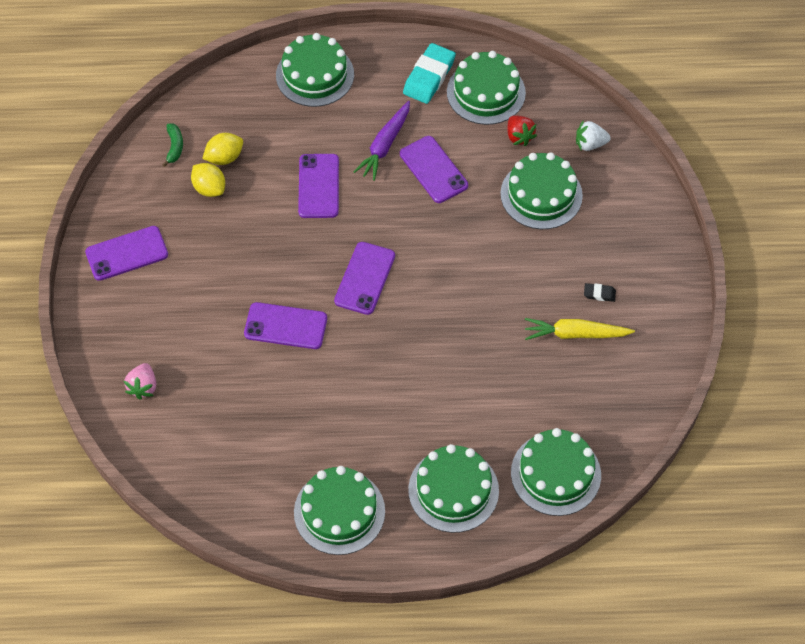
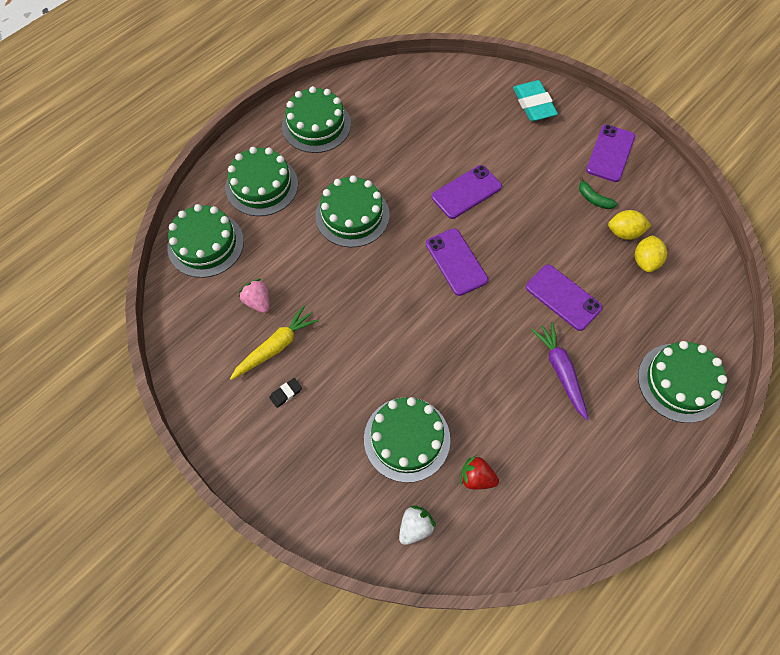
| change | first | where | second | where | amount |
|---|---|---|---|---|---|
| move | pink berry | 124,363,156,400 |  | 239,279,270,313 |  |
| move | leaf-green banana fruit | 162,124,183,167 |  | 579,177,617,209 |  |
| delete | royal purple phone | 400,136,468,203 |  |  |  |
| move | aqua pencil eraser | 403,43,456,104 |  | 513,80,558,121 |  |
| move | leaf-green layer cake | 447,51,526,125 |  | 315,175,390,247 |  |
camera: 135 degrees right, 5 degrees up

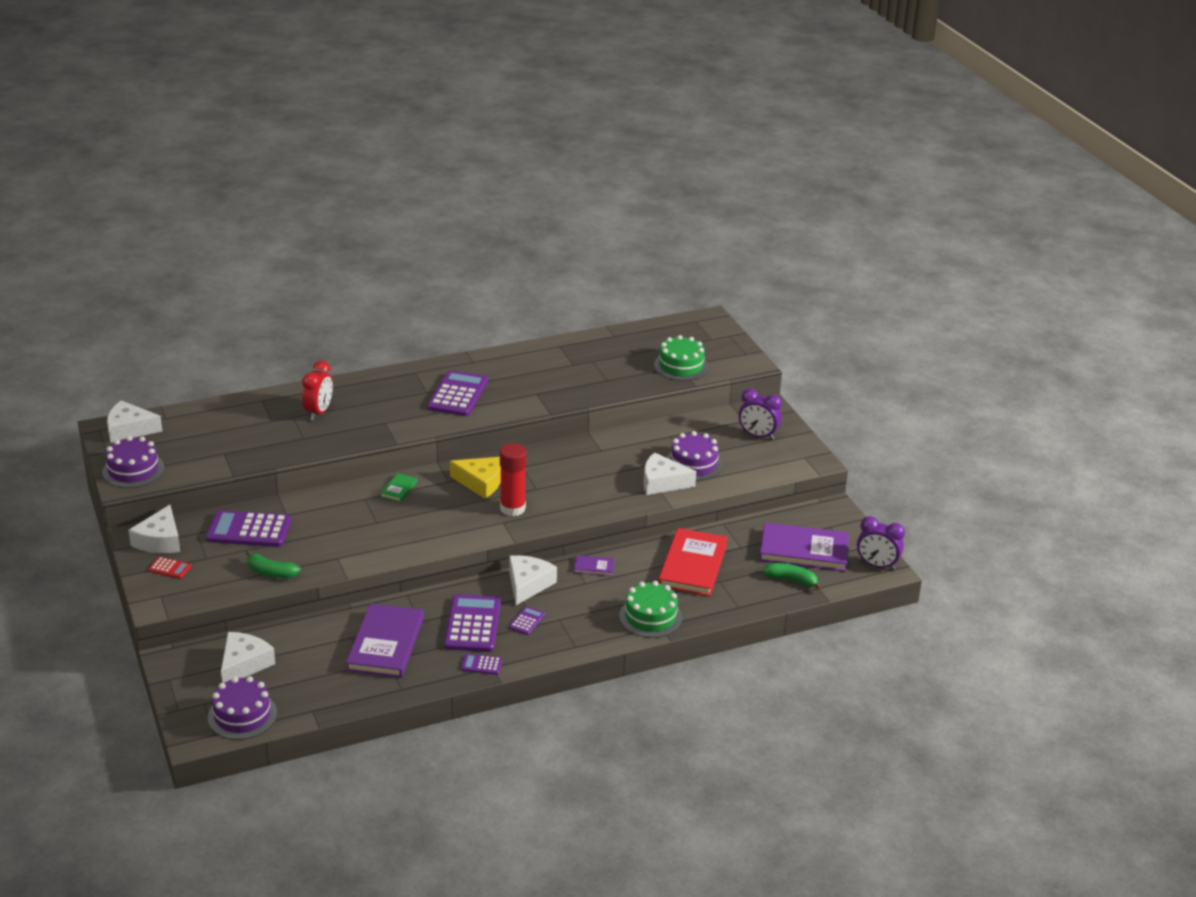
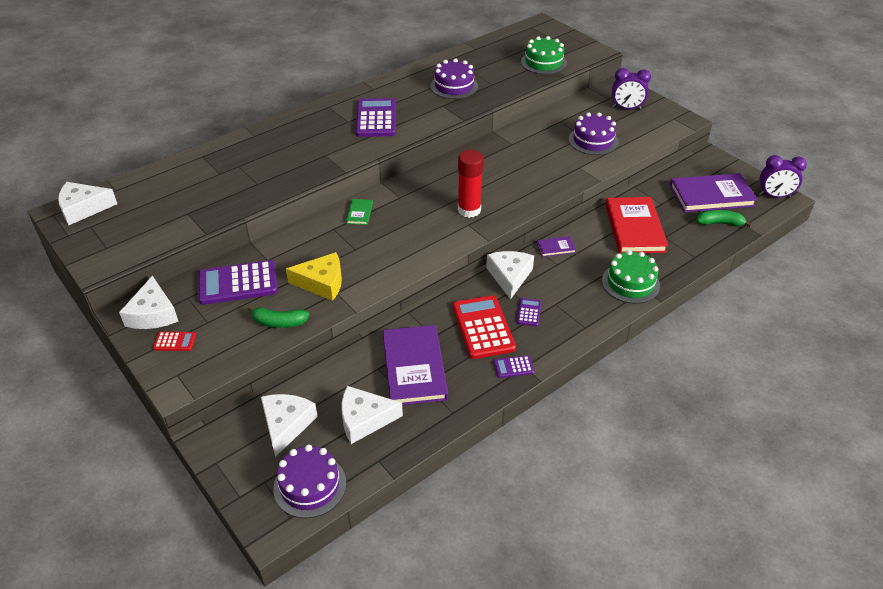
| change | first | where | second | where | amount |
|---|---|---|---|---|---|
| move | royal purple layer cake | 102,436,164,488 |  | 430,58,478,99 |  |
| delete | scarlet alarm clock | 302,361,333,421 |  |  |  |
| recolor | royal purple pocket calculator | 444,594,501,652 | scarlet pocket calculator | 453,295,516,359 |  |
| move | bright yellow cheese wedge | 450,457,501,499 |  | 286,252,342,301 |  |
| move | white cheese wedge | 644,452,696,495 |  | 341,386,403,444 |  |
camera: 15 degrees left, 10 degrees up

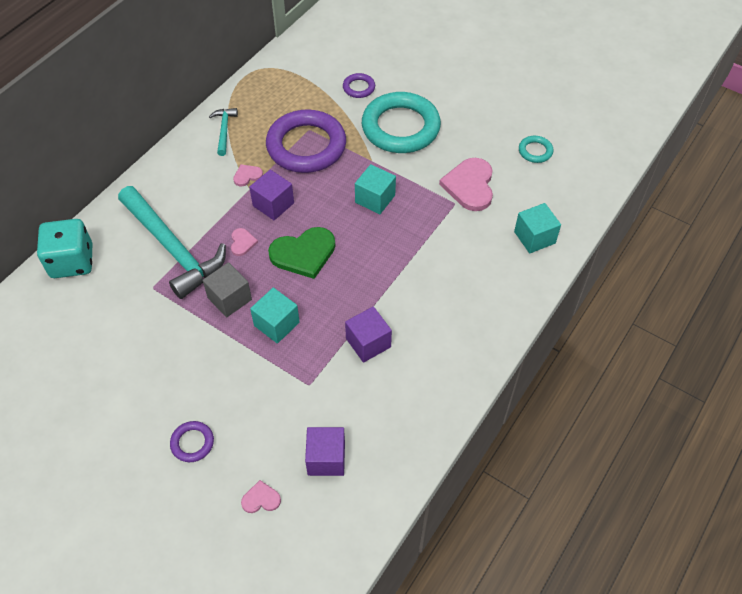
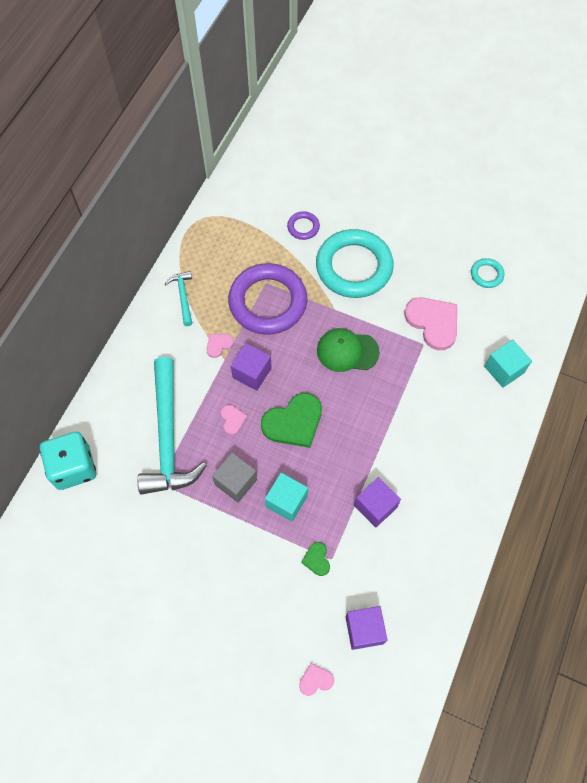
| change | first | where | second | where | amount |
|---|---|---|---|---|---|
| rotate | aqua carpenter's hammer | 118,186,226,299 |  | 138,357,207,495 | 45 degrees clockwise |
| delete | royal purple hoop | 170,421,214,462 |  |  |  |
| replace | aqua cube | 355,164,396,214 | leaf-green cap | 317,328,380,372 |  |
| rotate | pink love heart | 439,158,493,211 |  | 404,297,457,350 | 150 degrees clockwise |
| insert |  |  | leaf-green love heart | 301,542,330,576 |  |
camera: 10 degrees left, 10 degrees up

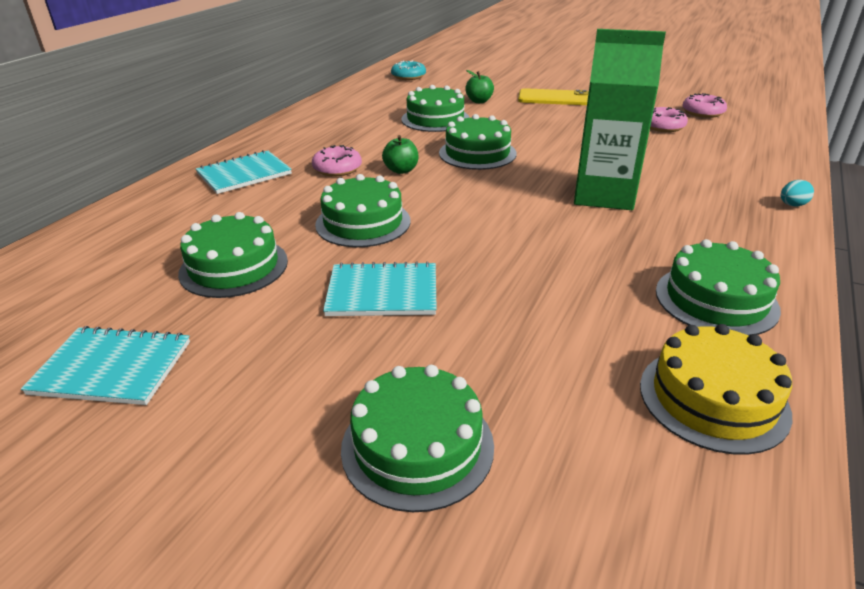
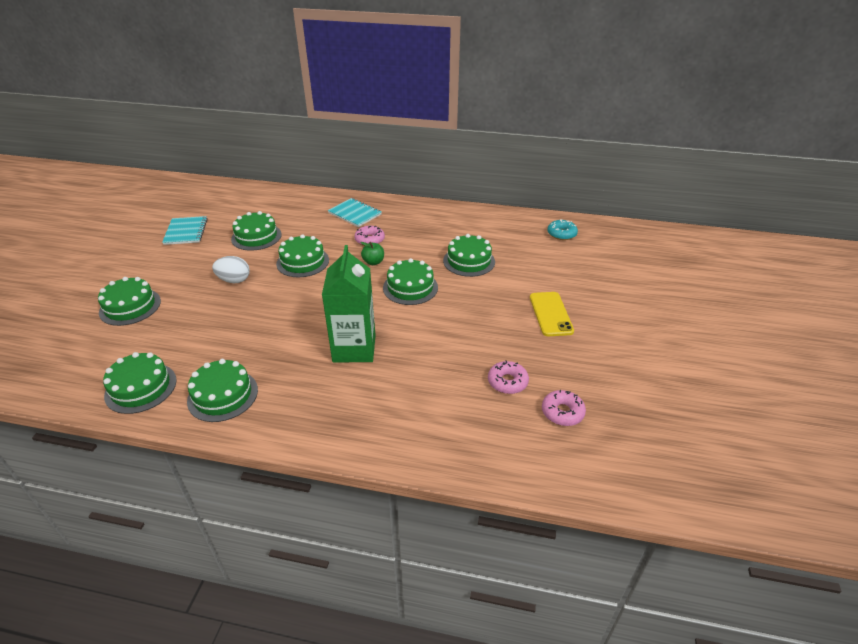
| change | first | where | second | where | amount |
|---|---|---|---|---|---|
| replace | aqua notebook | 323,261,437,316 | white egg shape | 212,256,250,283 |  |
| delete | leaf-green apple fruit | 465,70,494,103 |  |  |  |
| recolor | bright yellow layer cake | 640,324,792,455 | leaf-green layer cake | 103,352,177,414 |  |
| delete | aqua egg shape | 781,180,814,206 |  |  |  |
camera: 75 degrees right, 5 degrees up

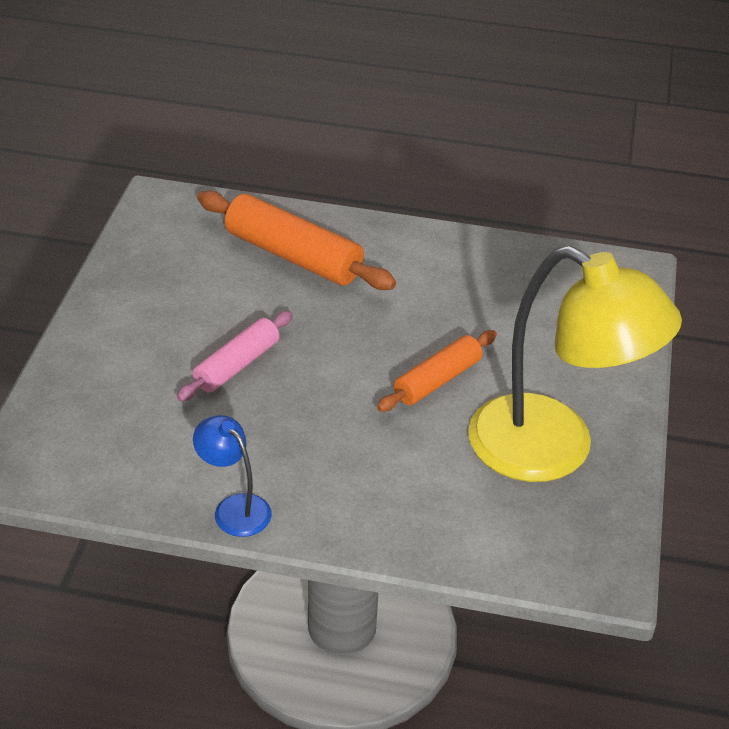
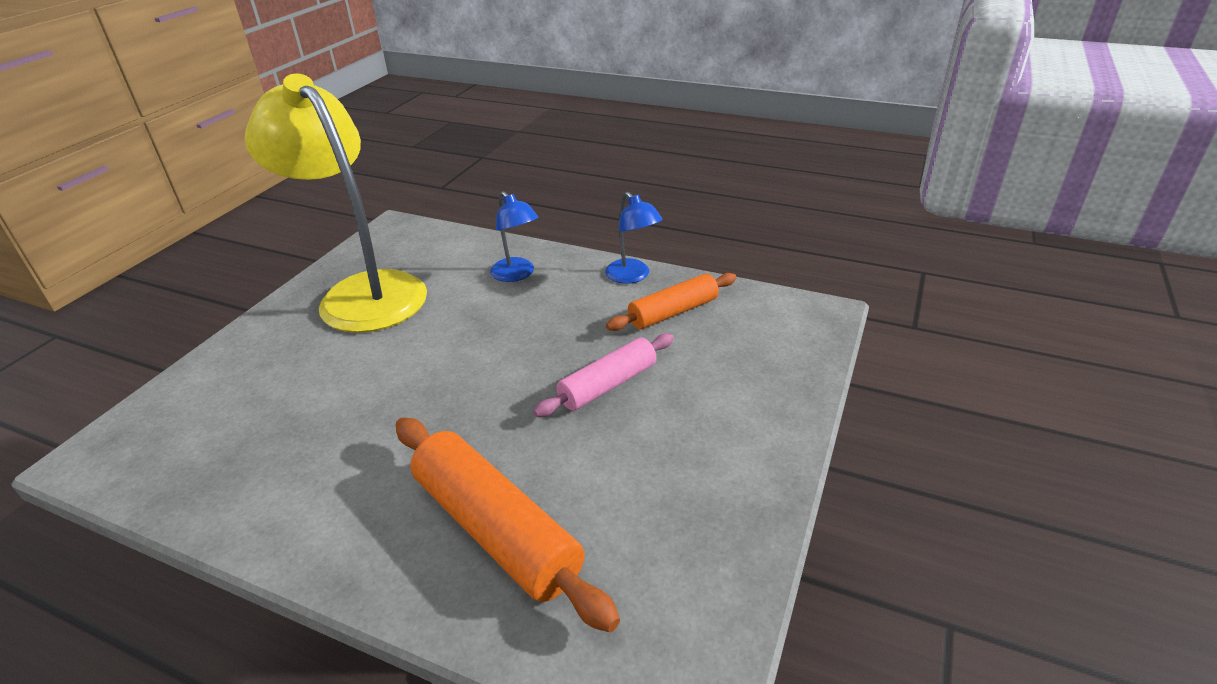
| change | first | where | second | where | amount |
|---|---|---|---|---|---|
| move | orange dough roller | 377,330,497,412 |  | 606,273,737,331 |  |
| insert |  |  | royal blue reading lamp | 490,191,538,282 |  |
camera: 165 degrees left, 5 degrees down

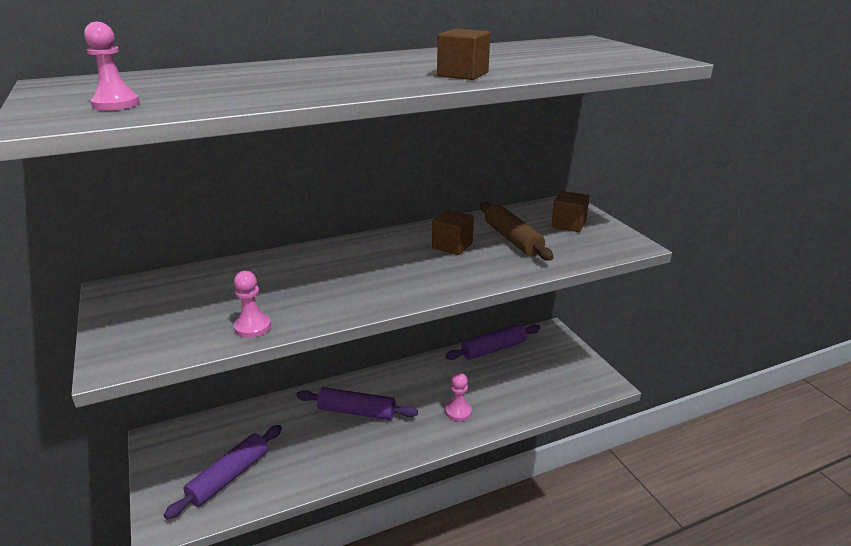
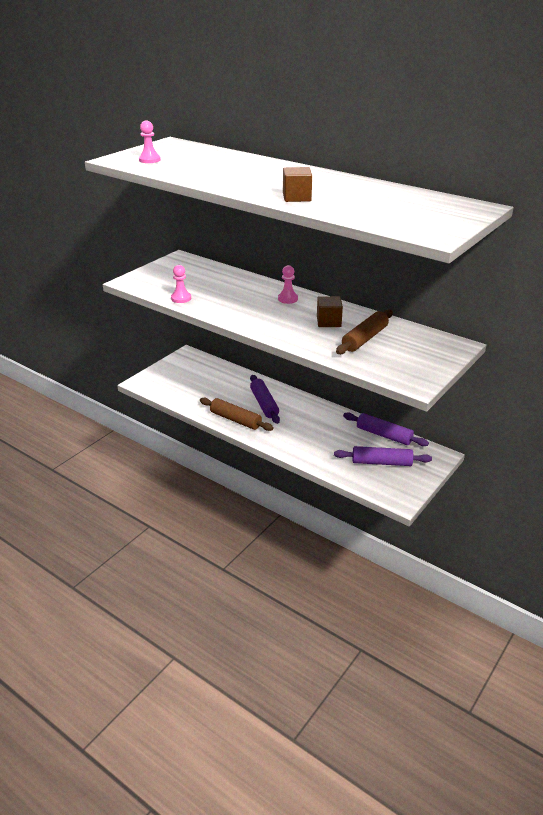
| change | first | where | second | where | amount |
|---|---|---|---|---|---|
| move | royal purple dough roller | 164,425,282,520 |  | 334,446,432,466 |  |
| move | pink game pawn | 445,373,472,421 |  | 278,265,298,304 |  |
| delete | russet cube | 551,191,589,232 |  |  |  |
| insert |  |  | russet dough roller | 200,398,274,431 |  |
camera: 60 degrees right, 5 degrees up

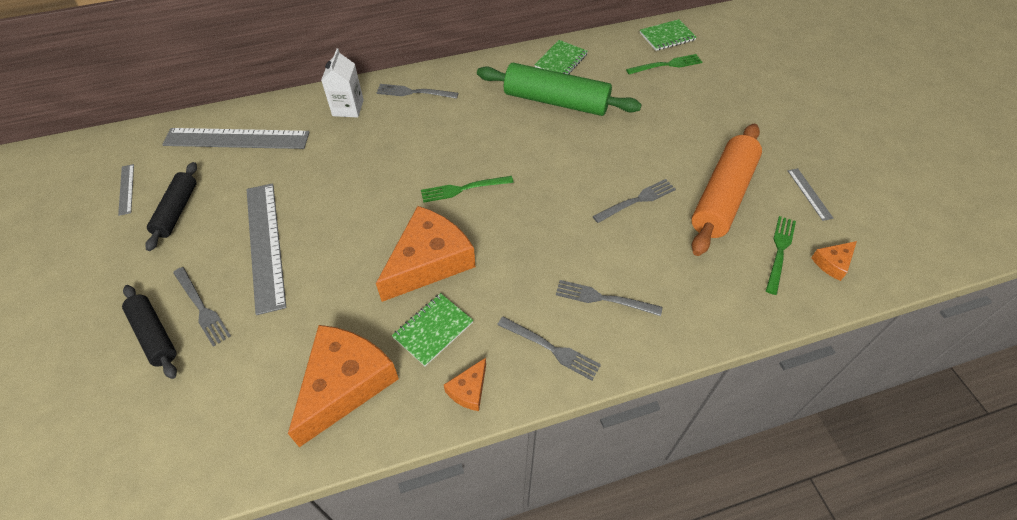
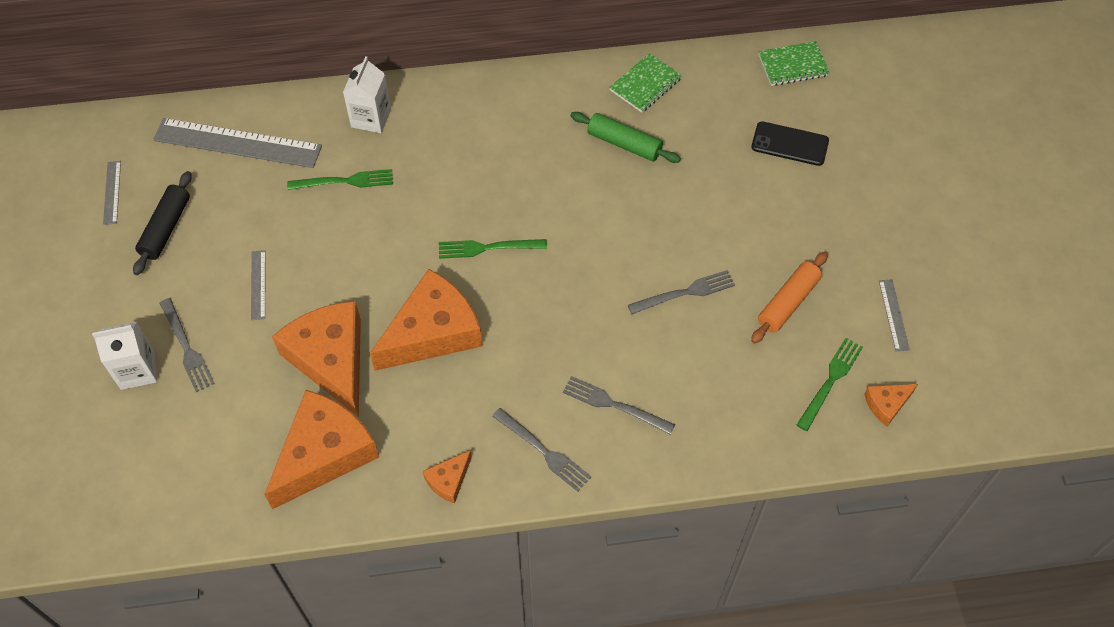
| change | first | where | second | where | amount |
|---|---|---|---|---|---|
| replace | ebony dough roller | 122,285,177,379 | white juice carton | 92,322,157,390 |  |
| resize | ash-grey straightedge | 246,183,286,315 |  | 251,250,265,320 | x0.45 |
| delete | ash-grey dinner fork | 377,84,458,99 |  |  |  |
| delete | leaf-green notebook | 392,293,473,366 |  |  |  |
| resize | leaf-green dough roller | 477,63,642,116 |  | 570,112,681,163 | x0.58 |
| move | leaf-green dinner fork | 626,54,702,74 |  | 287,169,393,190 |  |
| resize | orange dough roller | 691,124,762,256 |  | 751,252,828,344 | x0.58 |
| insert |  |  | orange cheese wedge | 272,301,361,417 |  |
| insert |  |  | ebony phone | 751,121,829,166 |  |
camera: 10 degrees right, 5 degrees up

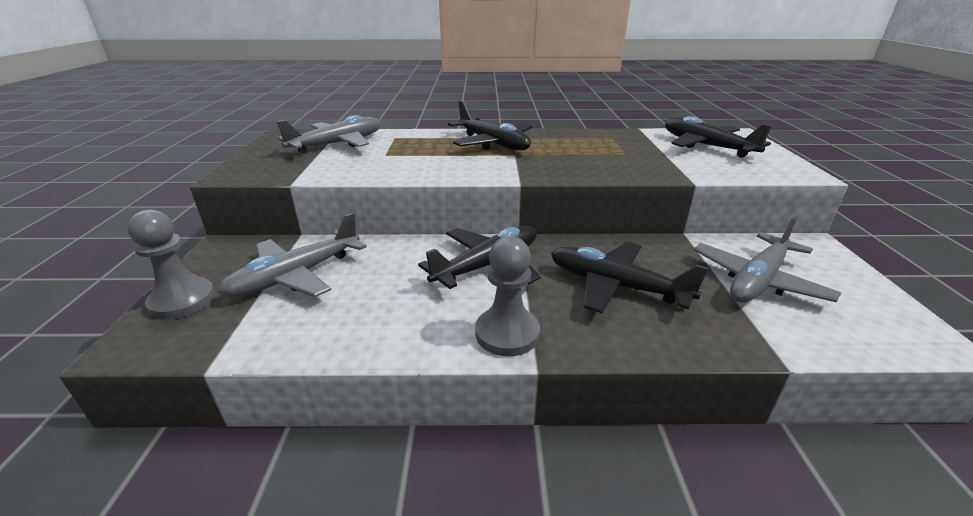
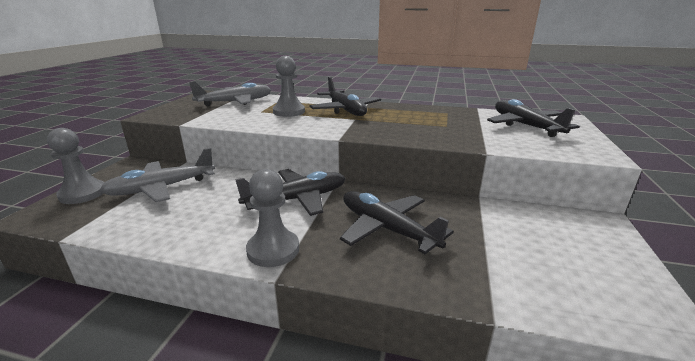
| change | first | where | second | where | amount |
|---|---|---|---|---|---|
| delete | ash-grey toy plane | 693,216,841,302 |  |  |  |
| insert |  |  | ash-grey game pawn | 273,56,305,117 |  |
camera: 15 degrees right, 5 degrees down

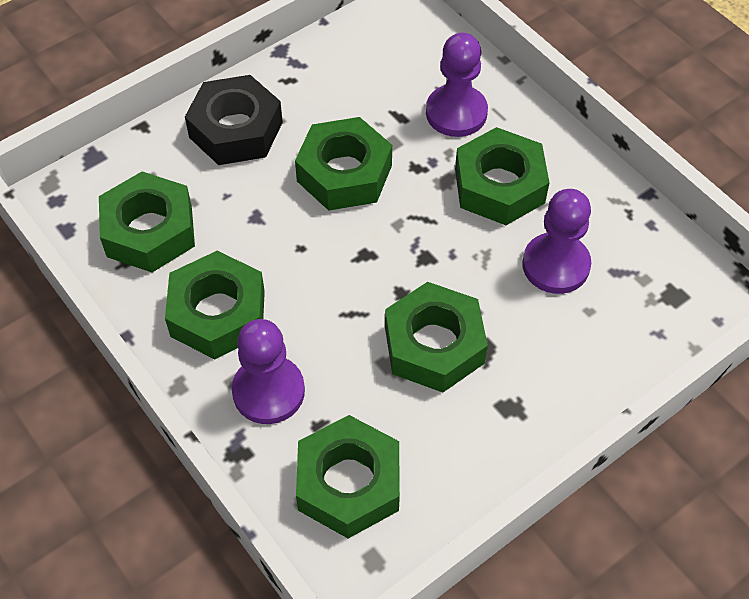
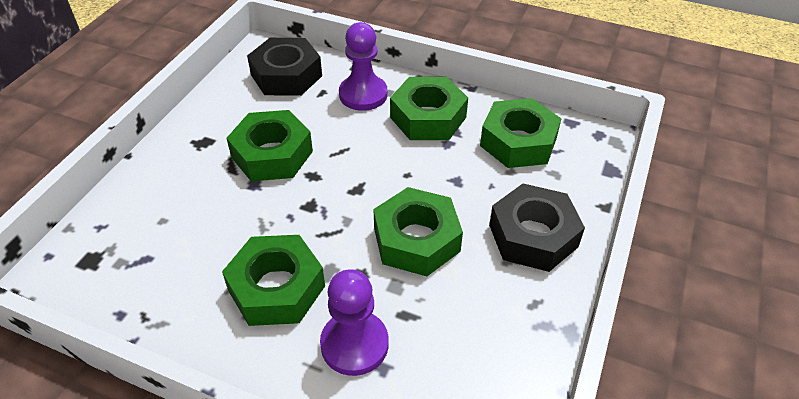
| change | first | where | second | where | amount |
|---|---|---|---|---|---|
| recolor | leaf-green nut | 296,415,400,538 | ebony nut | 247,38,322,96 |  |
| delete | royal purple game pawn | 522,189,591,294 |  |  |  |
camera: 150 degrees right, 10 degrees down

